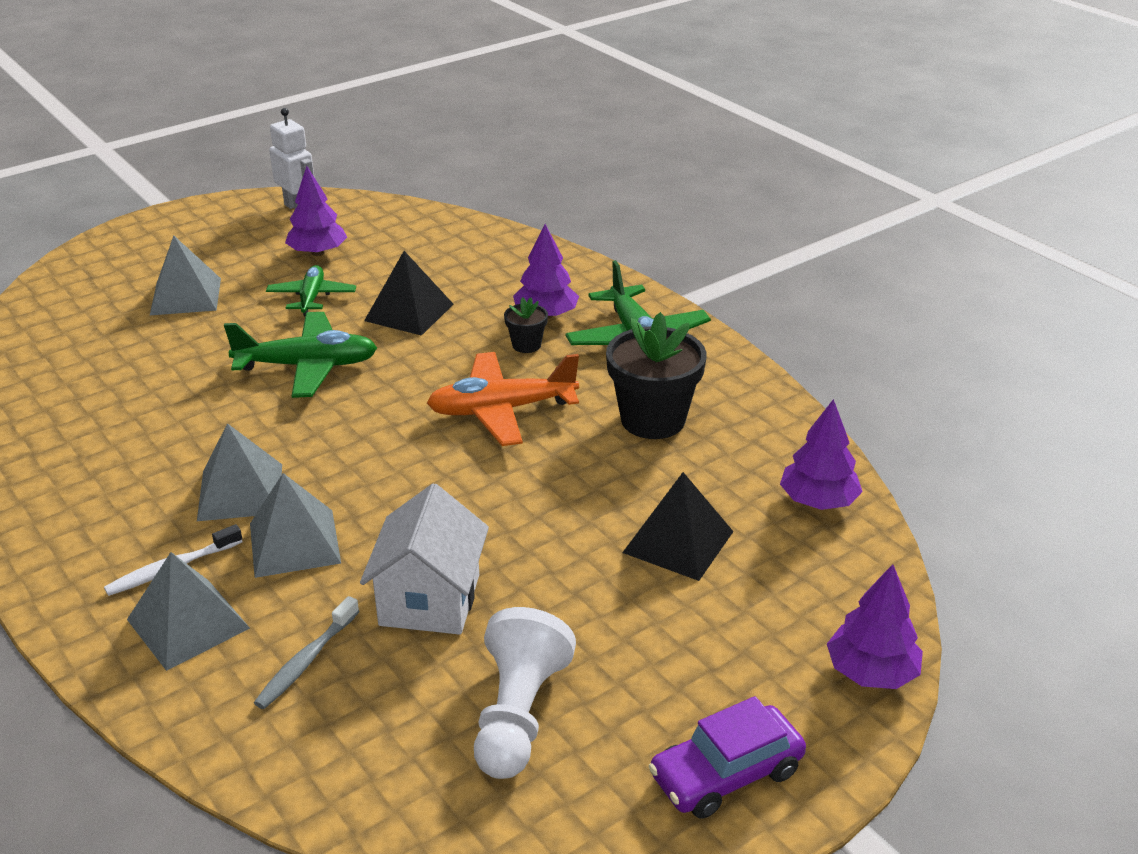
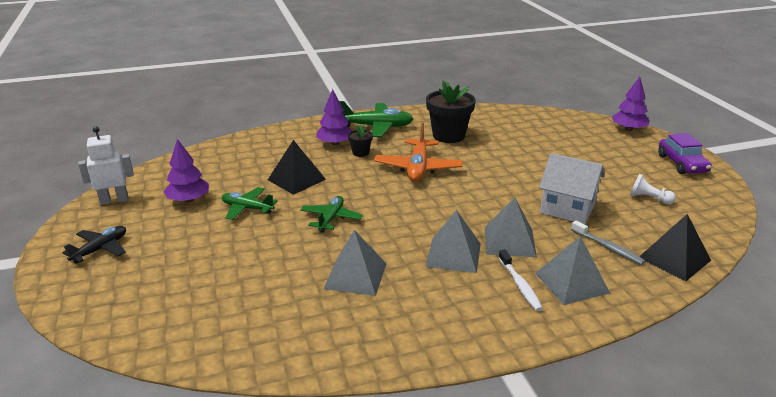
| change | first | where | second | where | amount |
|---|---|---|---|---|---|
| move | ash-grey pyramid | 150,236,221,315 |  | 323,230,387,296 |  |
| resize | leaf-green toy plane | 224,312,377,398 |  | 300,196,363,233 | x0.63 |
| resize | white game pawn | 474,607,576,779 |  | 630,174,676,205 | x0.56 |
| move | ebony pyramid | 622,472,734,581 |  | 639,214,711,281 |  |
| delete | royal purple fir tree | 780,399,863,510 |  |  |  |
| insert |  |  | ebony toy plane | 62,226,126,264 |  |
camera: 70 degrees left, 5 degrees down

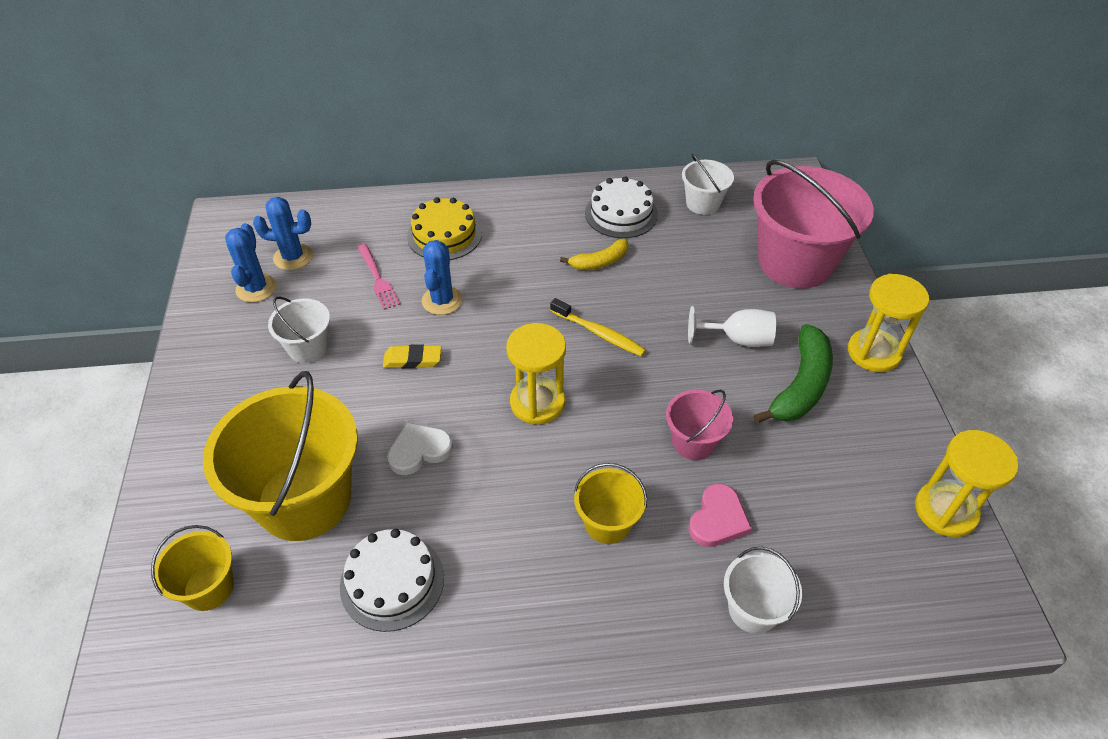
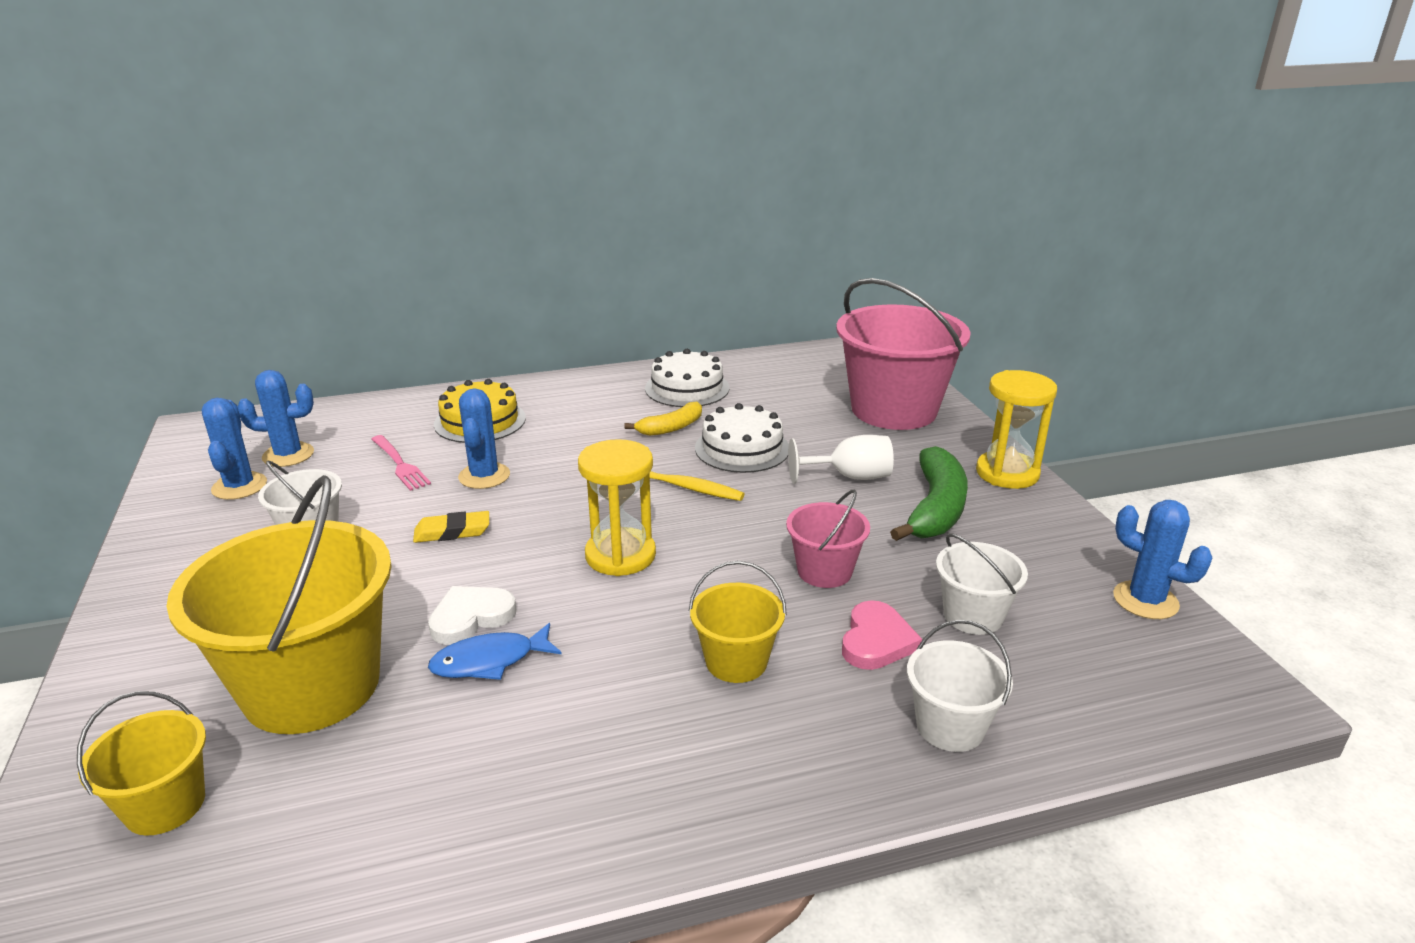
| change | first | where | second | where | amount |
|---|---|---|---|---|---|
| move | white layer cake | 340,529,444,632 |  | 695,403,789,473 |  |
| move | white bucket | 682,154,734,215 |  | 936,533,1028,635 |  |
| replace | bright yellow sandglass | 915,430,1018,537 | royal blue saguaro cactus | 1113,500,1213,619 |  |
| insert |  |  | royal blue fish | 428,623,562,680 |  |
camera: 10 degrees left, 20 degrees down

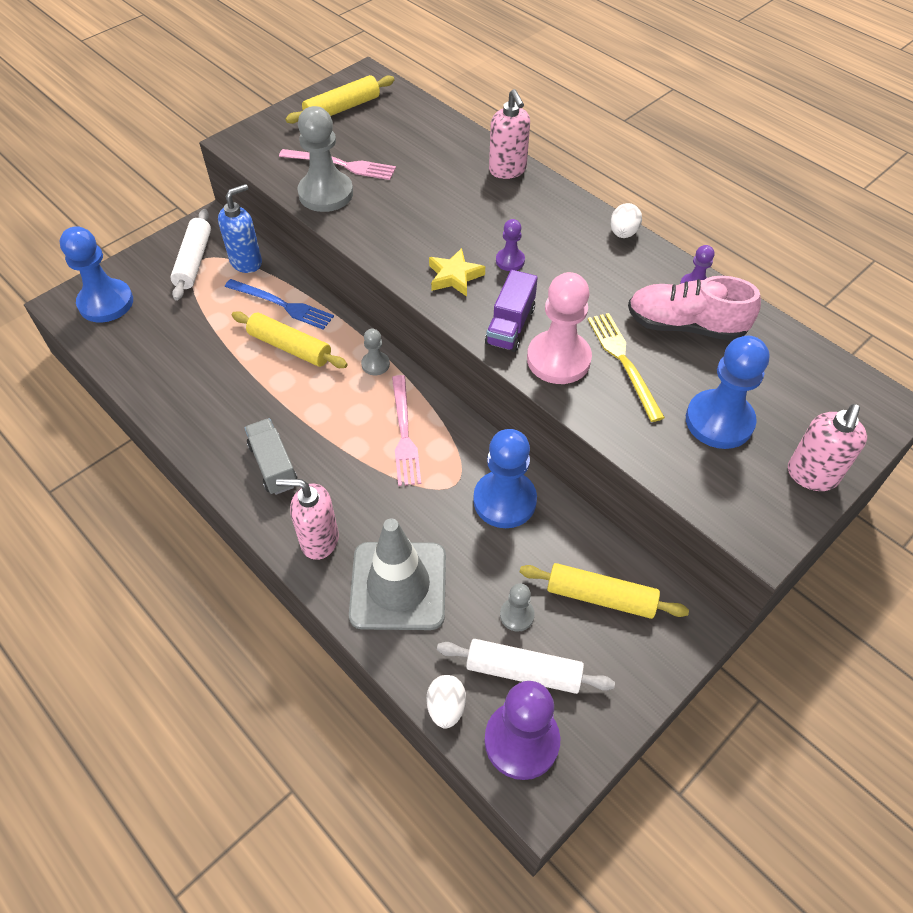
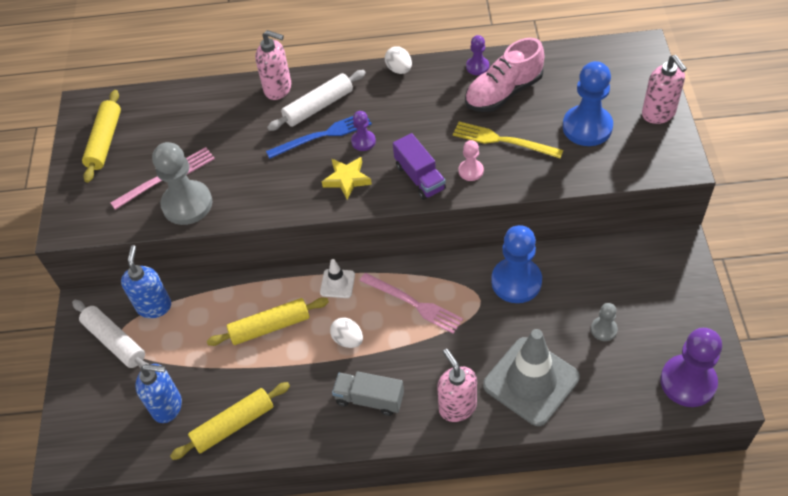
| change | first | where | second | where | amount |
|---|---|---|---|---|---|
| delete | royal blue game pawn | 60,226,133,323 |  |  |  |
| move | royal blue dinner fork | 225,279,334,330 |  | 266,116,372,159 |  |
| rotate | pink soap dispenser | 276,479,339,560 |  | 437,349,477,422 | 105 degrees clockwise |
| replace | ash-grey game pawn | 361,329,390,375 | white safety cone | 320,259,355,298 |  |
| move | white egg shape | 426,675,466,729 |  | 330,318,363,348 |  |
| move | white dough roller | 437,639,615,694 |  | 267,70,366,131 |  |
| move | bright yellow dough roller | 520,563,689,619 |  | 170,382,290,460 |  |
| resize | pink game pawn | 527,272,592,384 |  | 459,140,484,181 | x0.50 |
| insert |  |  | royal blue soap dispenser | 135,364,182,423 |  |
camera: 45 degrees left, 0 degrees up

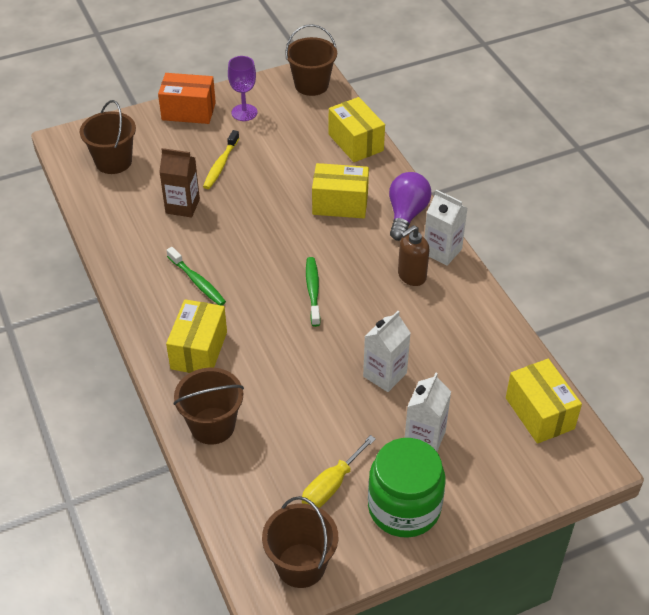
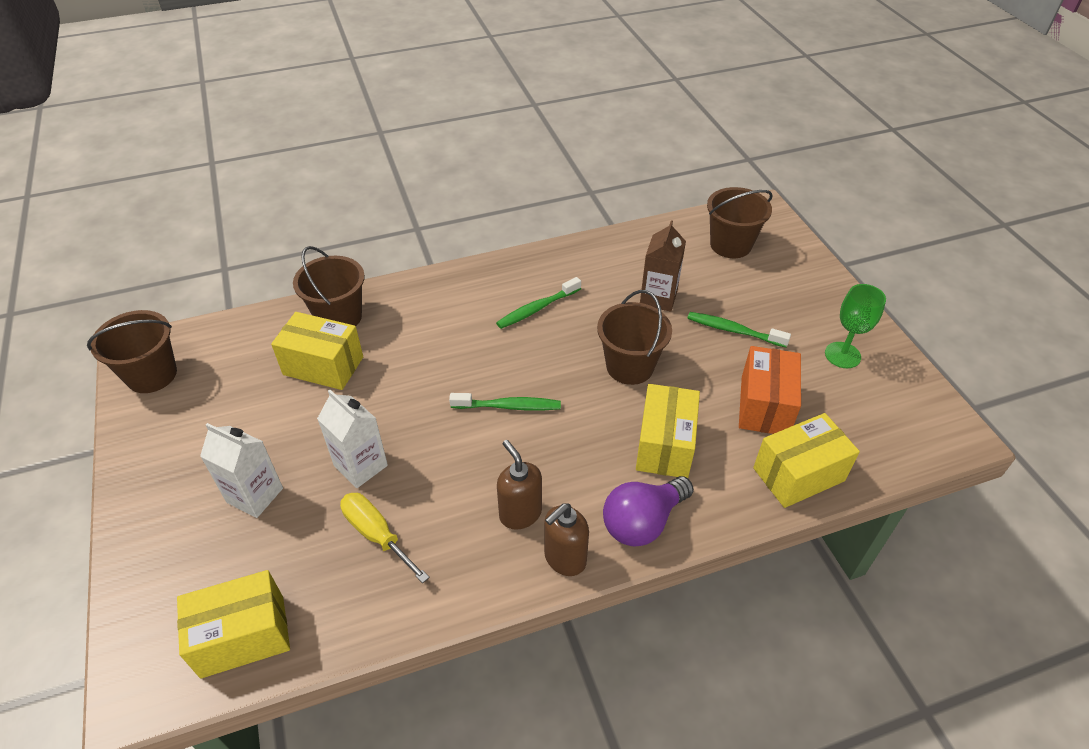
| change | first | where | second | where | amount |
|---|---|---|---|---|---|
| move | orange package | 158,73,216,124 |  | 739,346,801,434 |  |
| move | bright yellow package | 166,299,227,373 |  | 271,312,363,390 |  |
| recolor | bright yellow tooth brush | 203,130,239,189 | leaf-green tooth brush | 687,312,791,347 |  |
| recolor | royal purple chalice | 228,56,257,121 | leaf-green chalice | 825,284,886,368 |  |
| move | russet bucket | 285,24,337,96 |  | 597,290,672,385 |  |
| move | bright yellow flat screwdriver | 302,435,376,508 |  | 340,493,430,583 |  |
| delete | leaf-green jam jar | 368,438,445,538 |  |  |  |
| rotate | royal purple bulb | 389,172,432,241 |  | 603,476,694,546 | 120 degrees clockwise |
| replace | white juice carton | 424,190,467,266 | russet soap dispenser | 544,503,589,576 |  |
camera: 95 degrees right, 0 degrees up

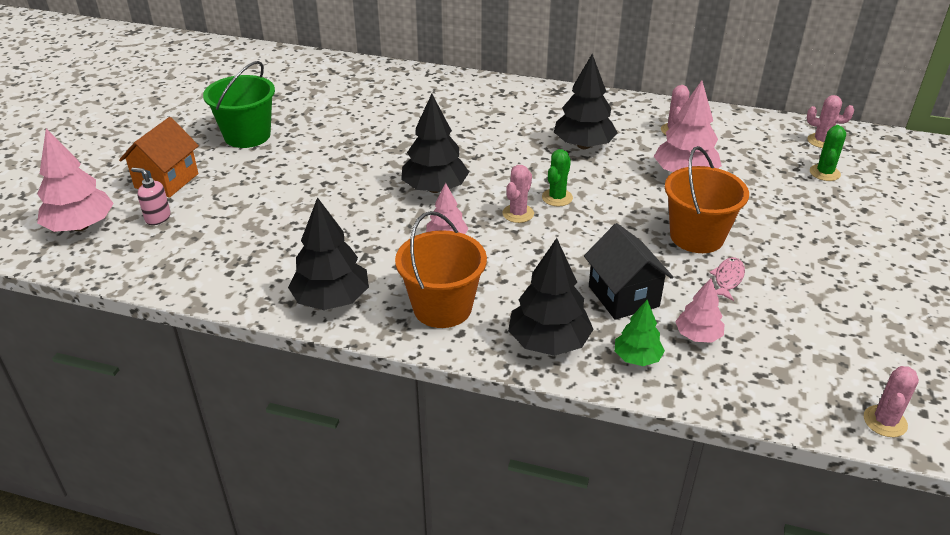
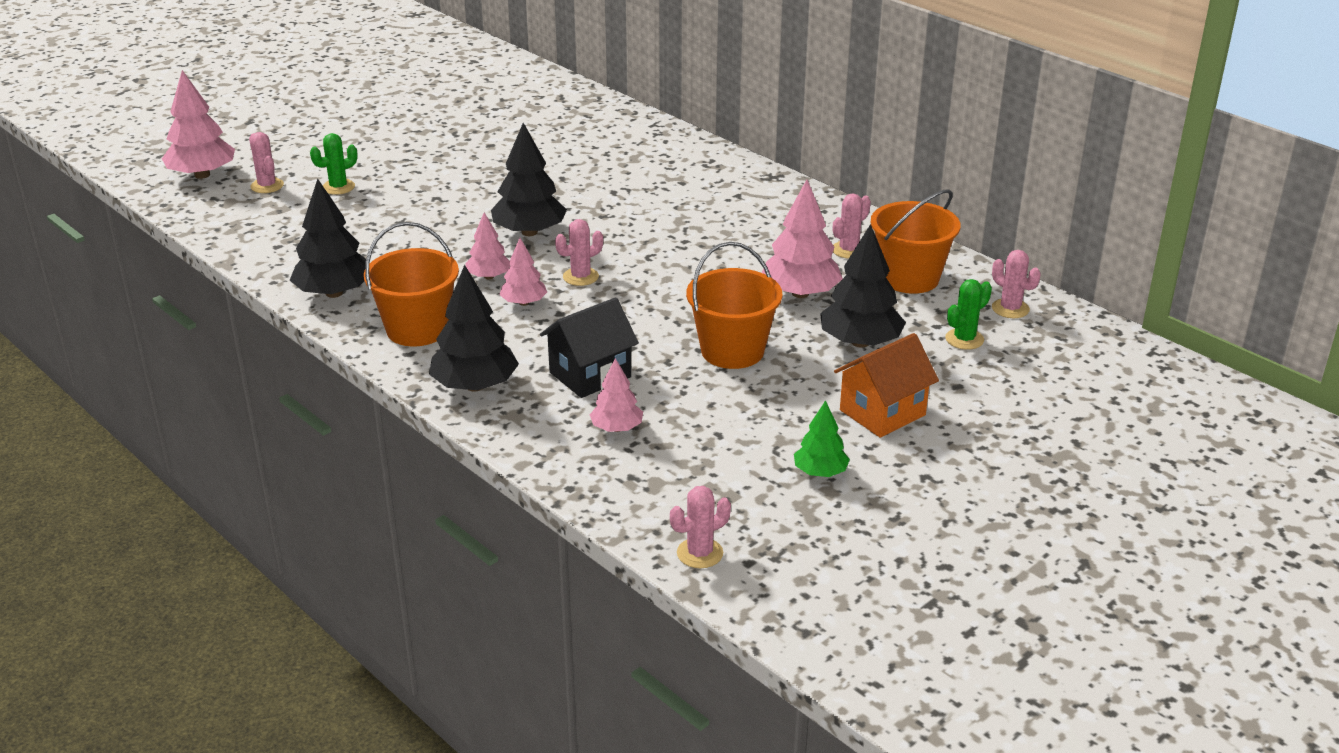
| change | first | where | second | where | amount |
|---|---|---|---|---|---|
| move | orange cottage | 119,117,199,198 |  | 834,333,939,438 |  |
| replace | pink soap dispenser | 131,168,171,225 | pink saguaro cactus | 249,132,284,193 |  |
| delete | leaf-green bucket | 203,61,275,148 |  |  |  |
| move | leaf-green saguaro cactus | 542,149,573,206 |  | 310,133,358,195 |  |
| move | ebony fir tree | 554,54,618,149 |  | 820,224,906,348 |  |
| rotate | ebony cottage | 584,223,673,320 |  | 540,297,639,398 | 45 degrees clockwise |
| move | leaf-green fir tree | 615,300,665,366 |  | 794,400,850,477 |  |
| delete | pink fish | 709,257,745,301 |  |  |  |
| insert |  |  | pink fir tree | 499,238,547,306 |  |
| insert |  |  | orange bucket | 871,189,960,294 |  |
camera: 30 degrees right, 5 degrees down

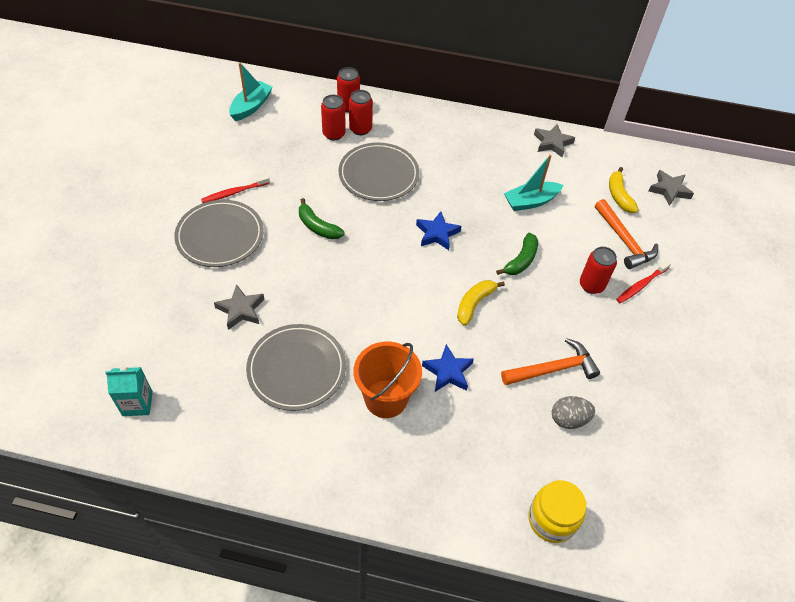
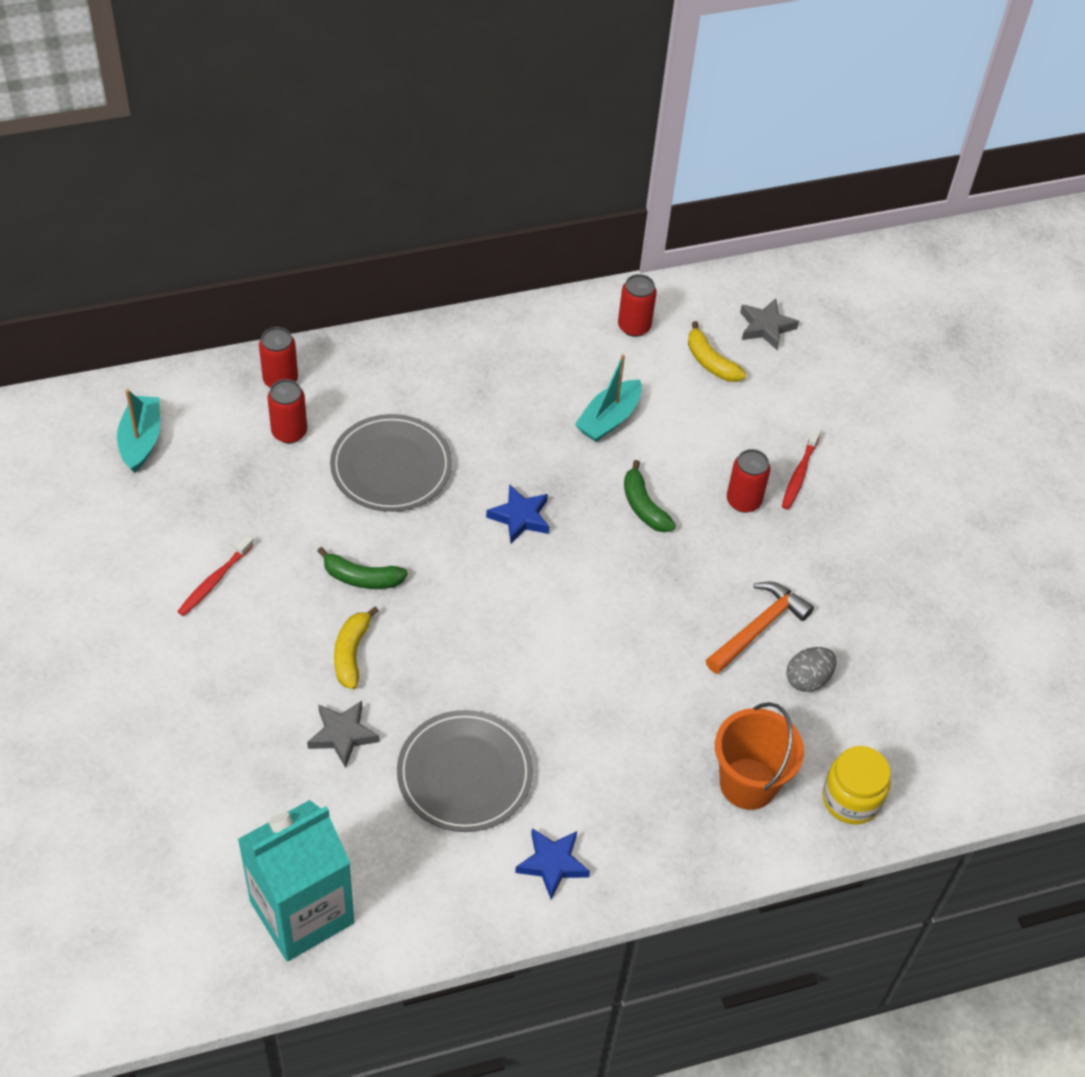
| change | first | where | second | where | amount |
|---|---|---|---|---|---|
| resize | aqua juice carton | 105,367,153,416 |  | 238,800,354,961 | x2.07 |
| delete | ash-grey flat dish | 174,200,264,267 |  |  |  |
| move | scarlet soda can | 349,90,373,135 |  | 618,274,657,337 |  |
| move | orange bucket | 354,342,422,418 |  | 715,702,804,810 |  |
| move | royal blue five-pointed star | 422,344,474,392 |  | 515,828,590,899 |  |
| move | bright yellow banana fruit | 457,280,505,326 |  | 334,606,379,689 |  |
| rotate | leaf-green banana fruit | 496,233,538,275 |  | 624,460,676,532 | 150 degrees clockwise |
| delete | ash-grey five-pointed star | 534,124,575,158 |  |  |  |
| delete | orange carpenter's hammer | 595,199,658,269 |  |  |  |
camera: 30 degrees left, 0 degrees up

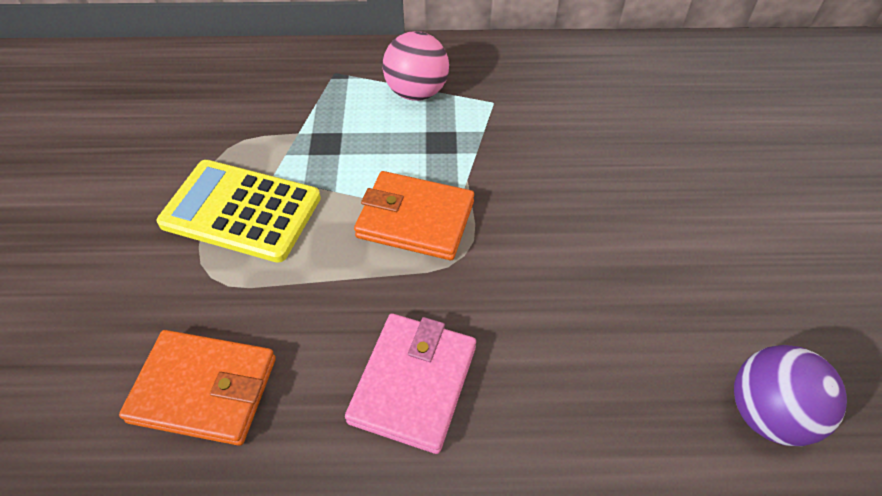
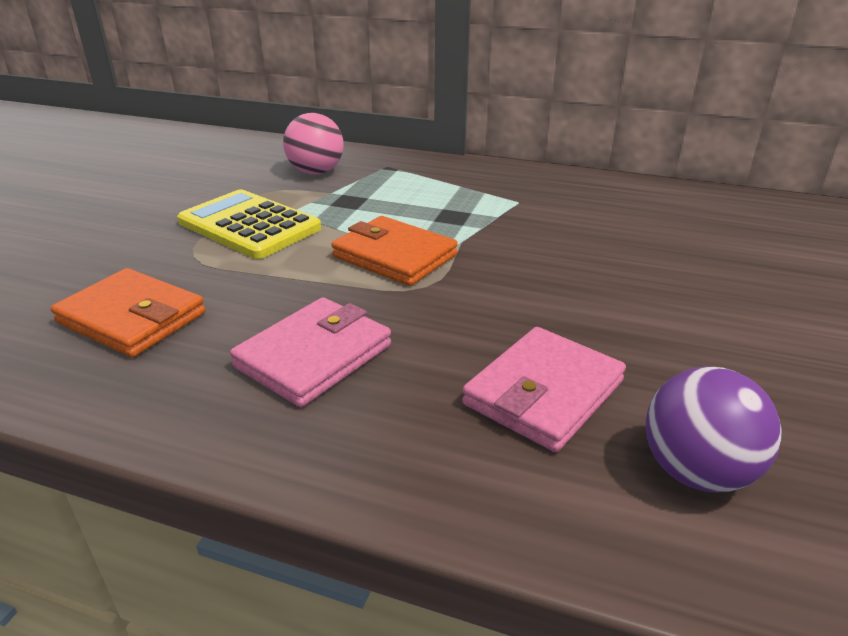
| change | first | where | second | where | amount |
|---|---|---|---|---|---|
| move | pink play ball | 383,31,449,101 |  | 283,113,344,174 |  |
| insert |  |  | pink card wallet | 462,327,626,452 |  |
camera: 20 degrees right, 20 degrees down

